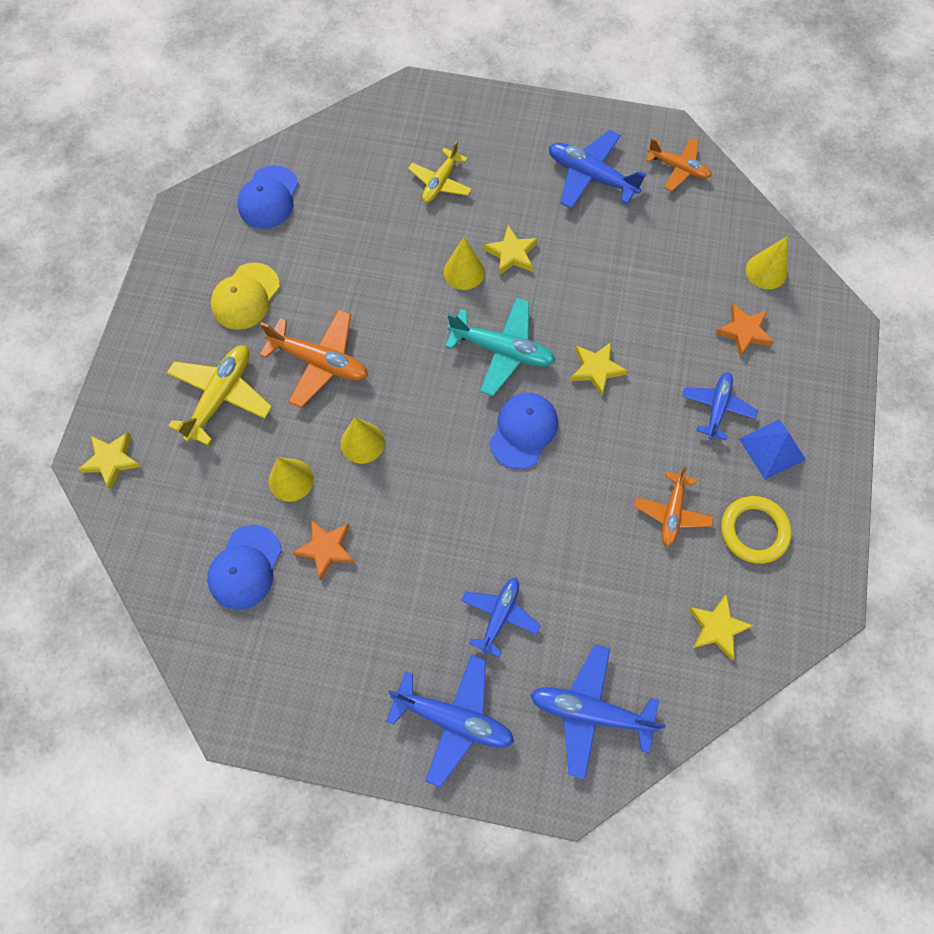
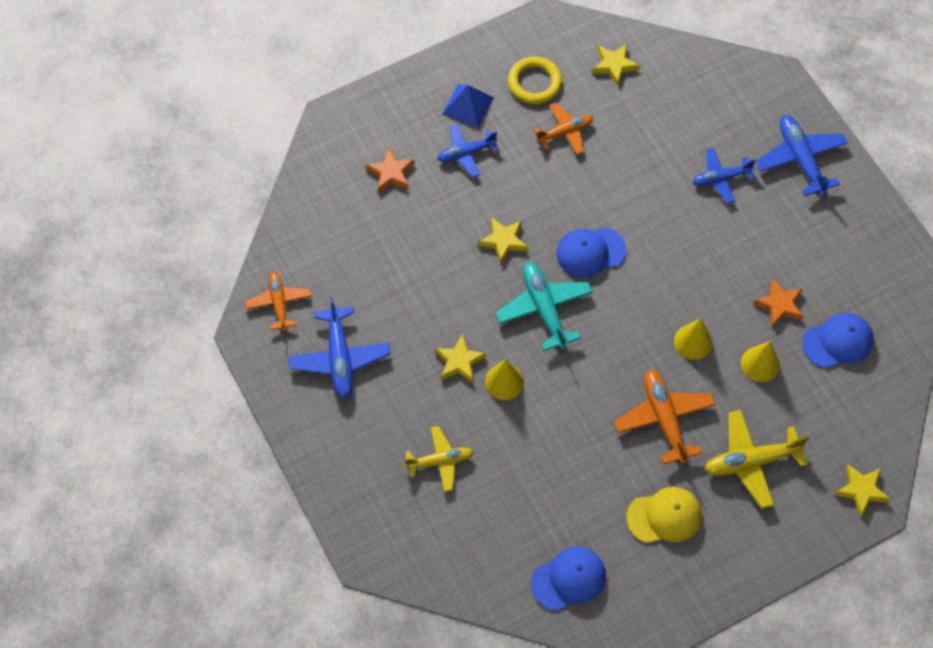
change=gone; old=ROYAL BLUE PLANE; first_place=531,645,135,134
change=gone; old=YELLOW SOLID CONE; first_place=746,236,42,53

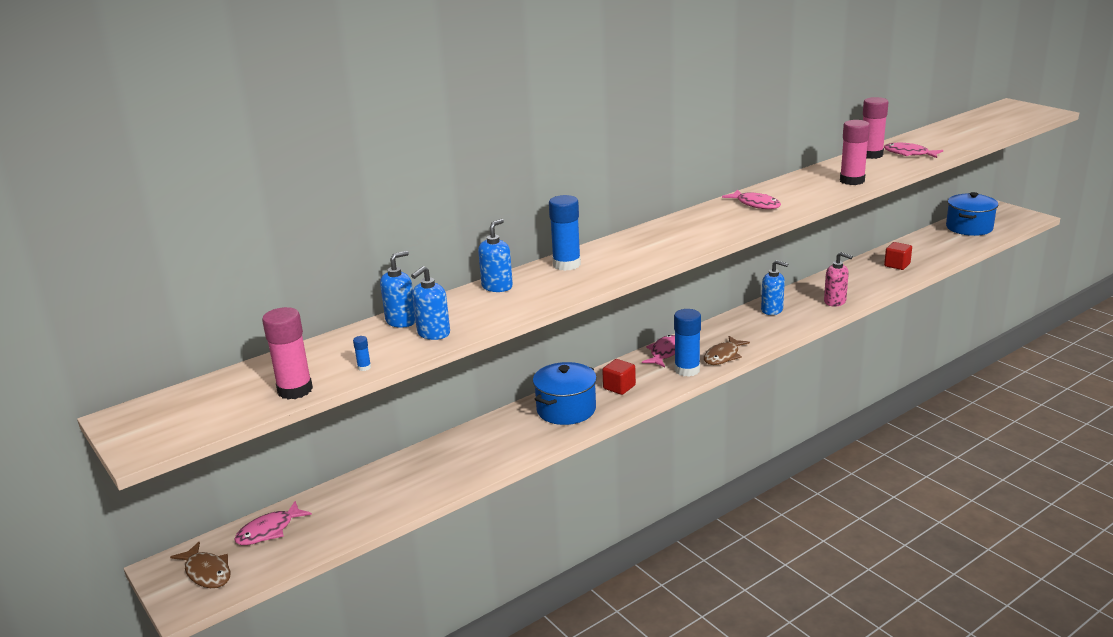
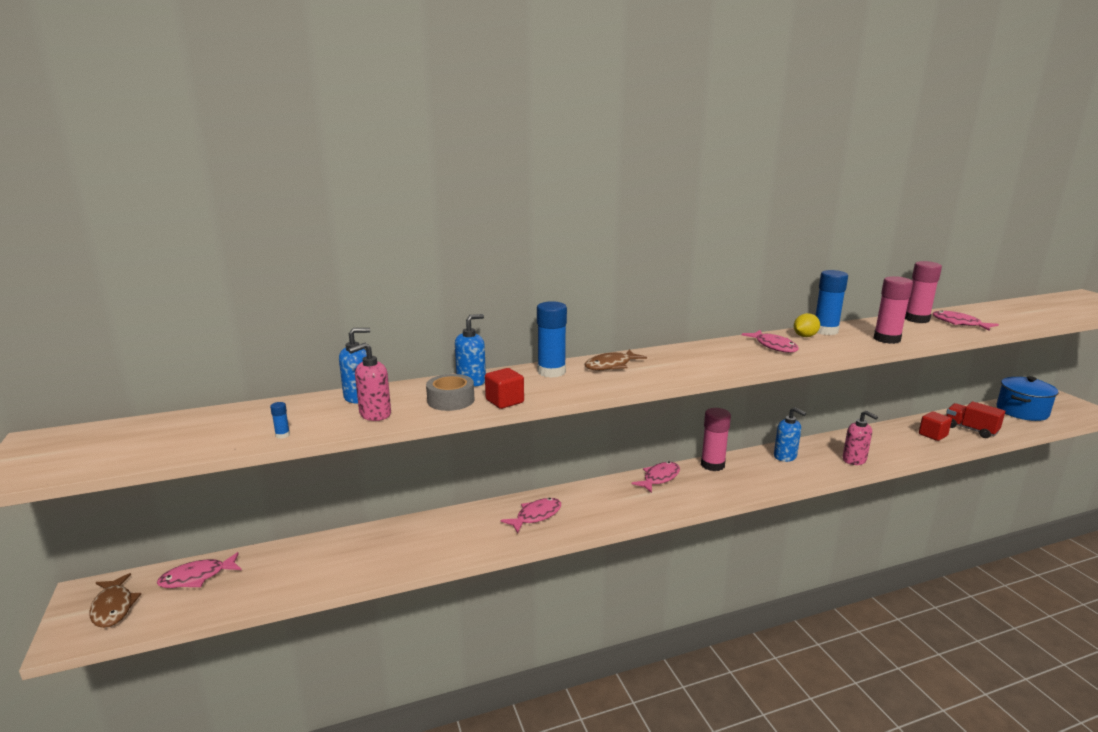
change=new; new=ASH-GREY TAPE; second_place=426,374,48,37
change=new; new=YELLOW TOY LEMON; second_place=794,313,26,24
change=new; new=CRIMSON TRUCK; second_place=946,401,59,37
change=shifted; old=ROSE-PINK GLUE; first_place=262,307,51,93; second_place=701,408,30,63
change=shifted; old=CRIMSON CUBE; first_place=602,359,34,36; second_place=485,368,39,41
change=shifted; old=ROYAL BLUE GLUE; first_place=674,309,27,68; second_place=815,270,33,65
change=shifted; old=RUSSET FISH FIGURE; first_place=704,336,46,29; second_place=585,349,62,22
change=swapped; old=ROYAL BLUE STOCKPOT; new=ROSE-PINK FISH FIGURE; first_place=533,362,64,63; second_place=501,498,60,35
change=repainted; old=ROYAL BLUE PUMP BOTTLE; new=ROSE-PINK PUMP BOTTLE; first_place=411,266,39,74; second_place=348,343,43,78

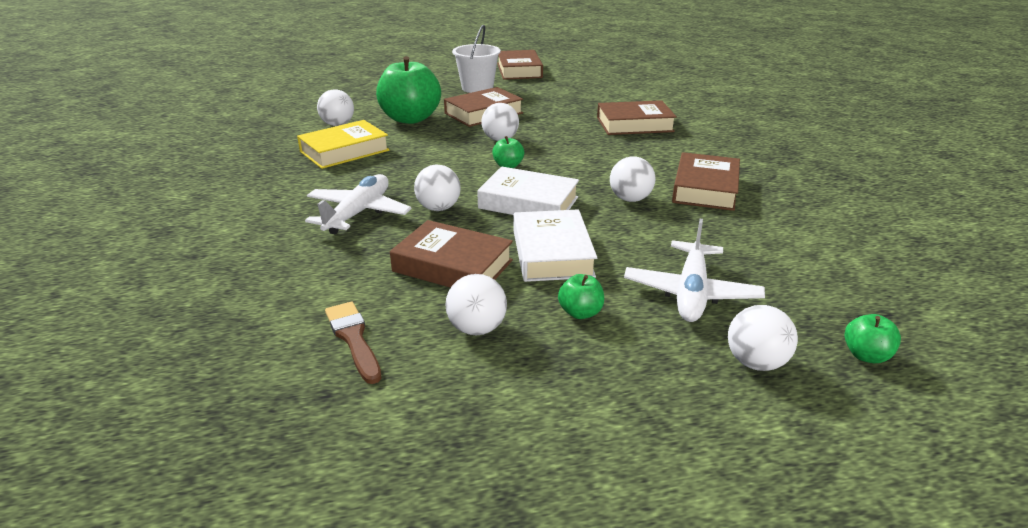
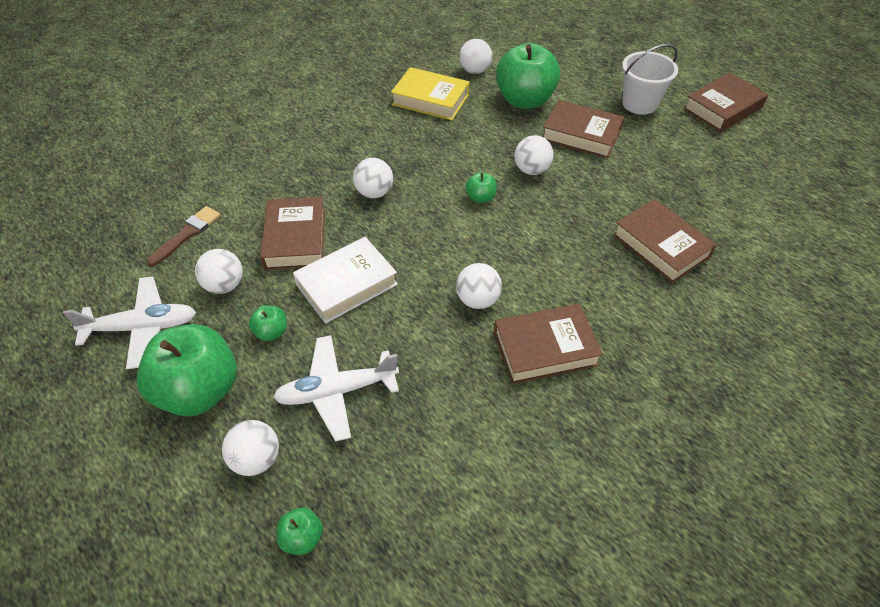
change=gone; old=WHITE BOOK; first_place=477,167,102,48
change=new; new=LEAF-GREEN APPLE; second_place=137,324,100,93
change=shifted; old=WHITE PLANE; first_place=305,174,107,60; second_place=63,276,133,93

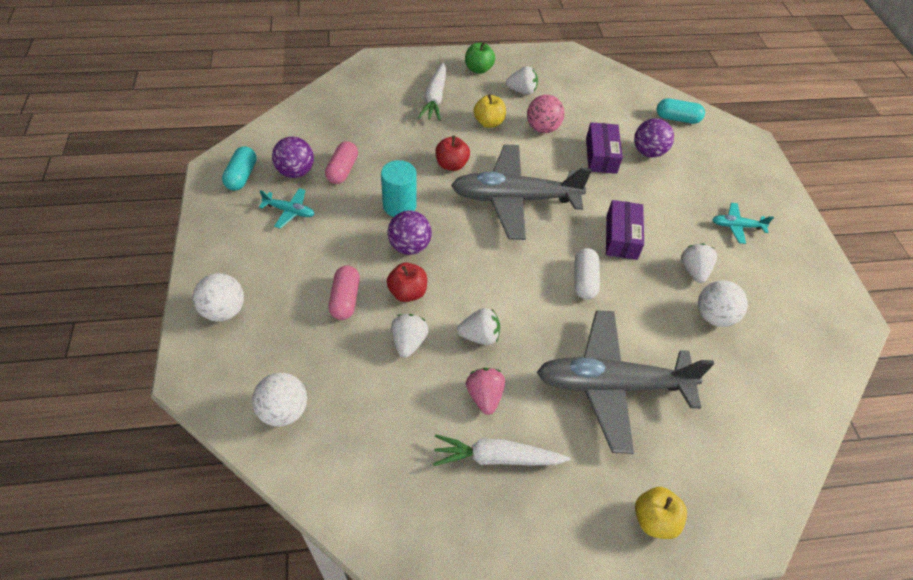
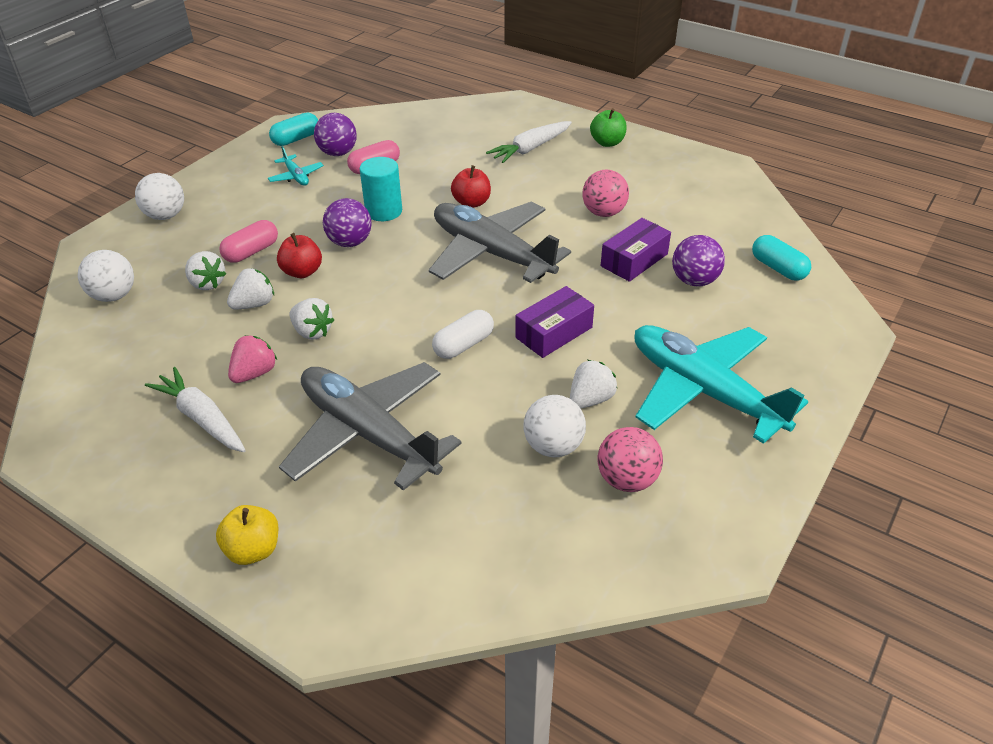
change=gone; old=YELLOW APPLE; first_place=474,94,32,34
change=new; new=ROSE-PINK BALL; second_place=598,427,65,65
change=shifted; old=WHITE TOY STRAWBERRY; first_place=506,66,32,29; second_place=185,251,41,39
change=scaled; old=TURQUOISE PLANE; first_place=712,203,62,41; second_place=634,325,174,119; factor=2.41

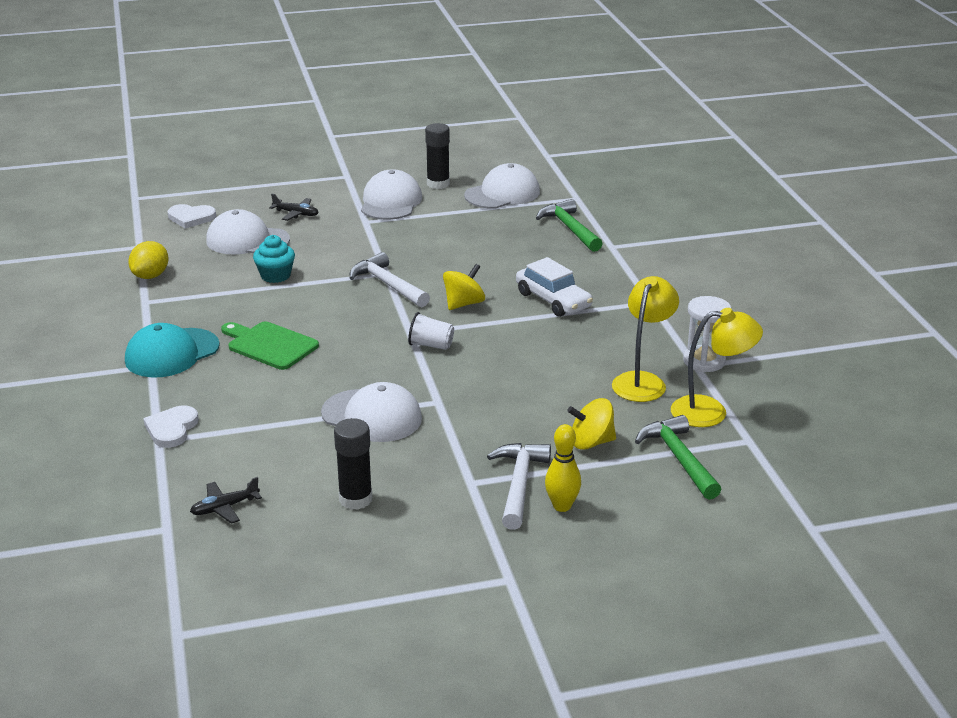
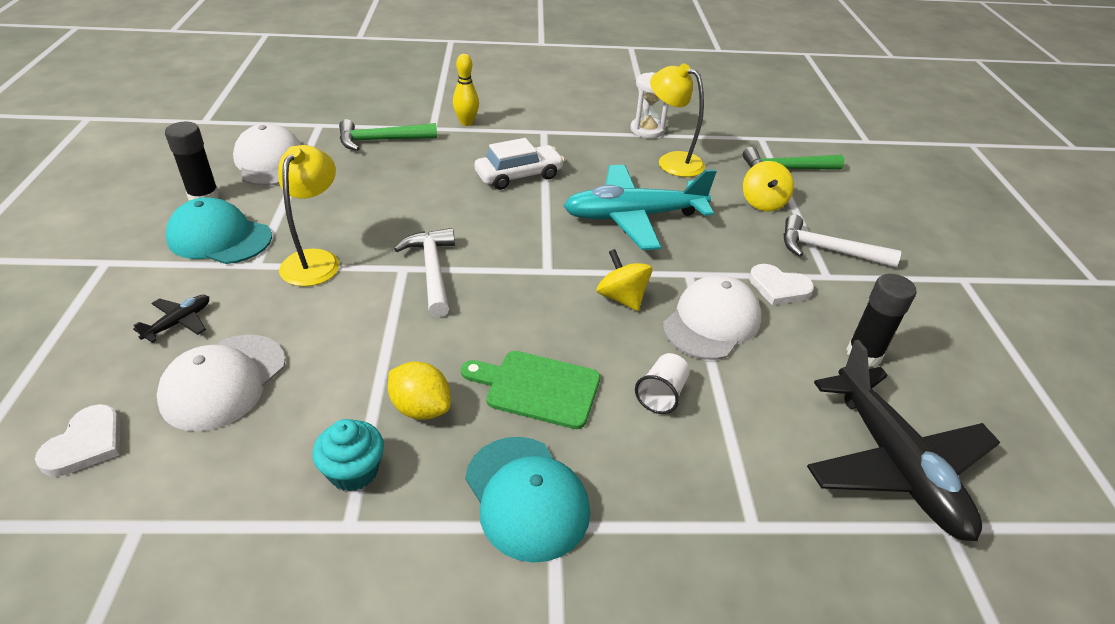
change=new; new=TURQUOISE PLANE; second_place=564,165,153,85
change=shifted; old=YELLOW TOY LEMON; first_place=128,241,41,38; second_place=388,362,63,58
change=shifted; old=WHITE HEART; first_place=144,405,55,43; second_place=749,264,65,41
change=shifted; old=TURQUOISE FAIRY CAKE; first_place=253,235,42,48; second_place=313,419,71,72
change=shifted; old=WHITE CUP; first_place=408,312,46,38; second_place=635,353,55,61
change=shifted; old=YELLOW SPINNING TOP; first_place=443,264,42,46; second_place=597,249,55,62
change=shifted; old=YELLOW SKITTLE; first_place=545,424,36,88; second_place=453,54,26,72
change=shifted; old=YELLOW LAMP; first_place=671,308,92,119; second_place=278,145,61,142
change=repainted; old=WHITE PEAKED CAP; new=TURQUOISE PEAKED CAP; first_place=361,169,61,51; second_place=165,197,107,67
change=rotated; old=LEAF-GREEN CHOPPING BOARD; first_place=221,322,98,48; second_place=461,351,139,78; degrees=60
change=rotated; old=WHITE CLAW HAMMER; first_place=350,252,80,55; second_place=394,228,61,89; degrees=105
change=scaled; old=BLACK PLANE; first_place=190,477,72,47; second_place=807,340,193,201; factor=2.42

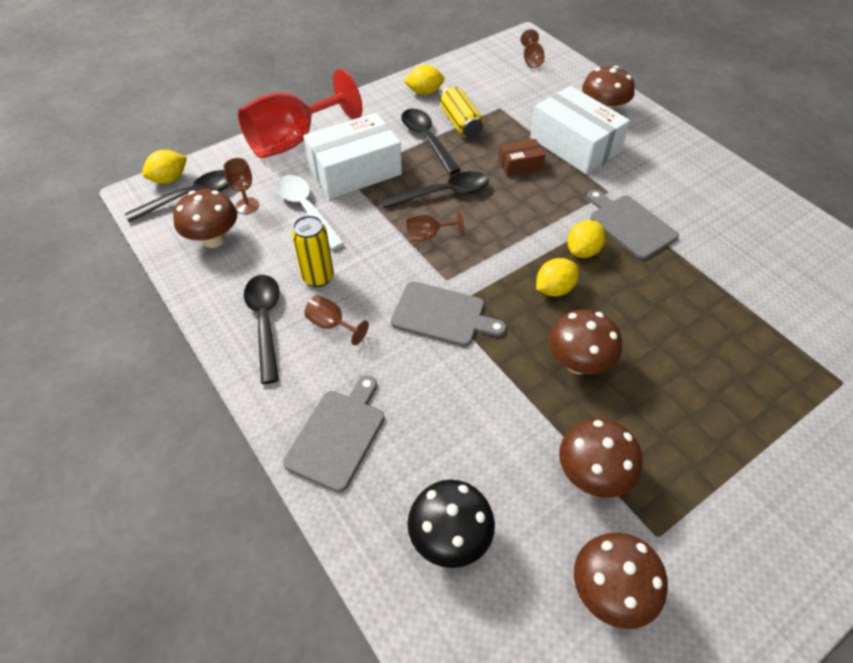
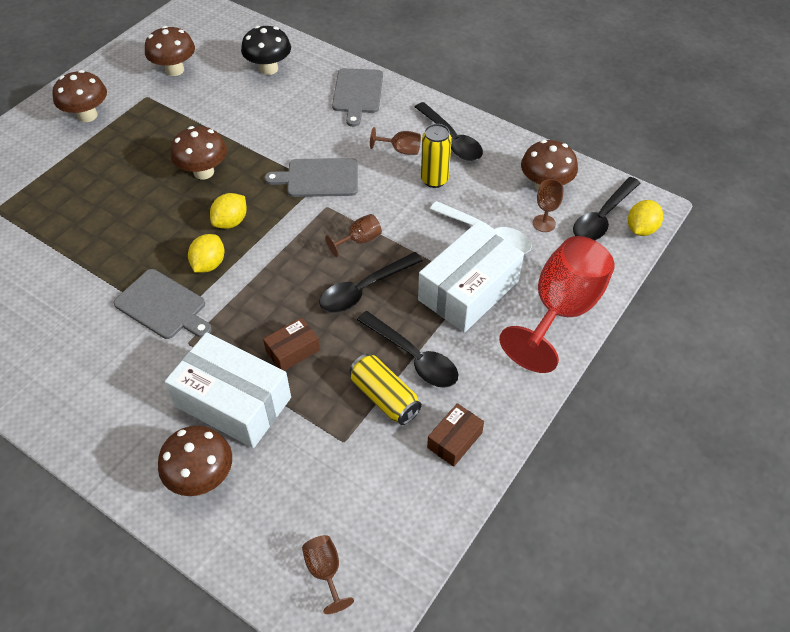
change=shifted; old=RUSSET MUSHROOM; first_place=559,418,83,80; second_place=52,70,55,52
change=swapped; old=YELLOW TOY LEMON; new=RUSSET PARCEL; first_place=404,65,41,30; second_place=427,403,57,64

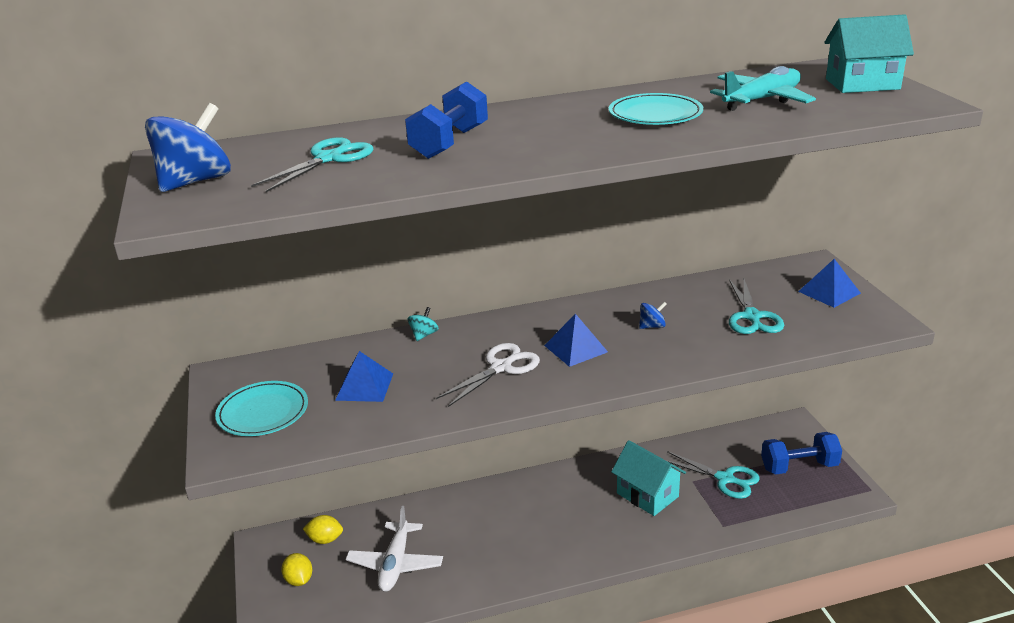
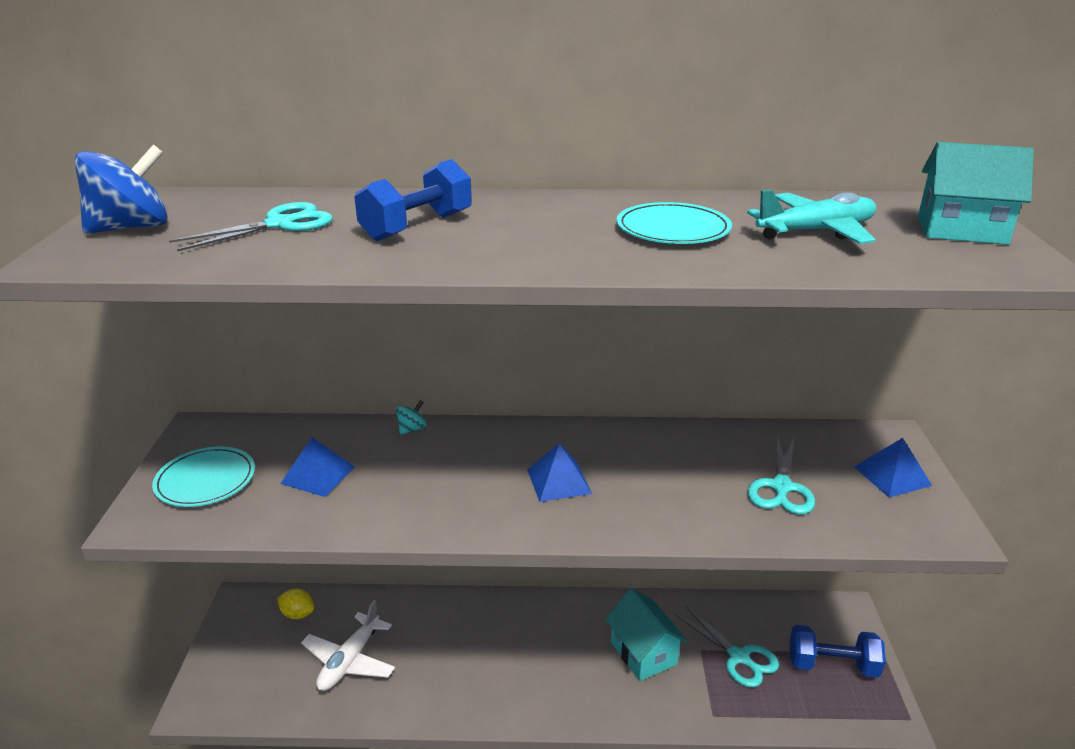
change=gone; old=YELLOW TOY LEMON; first_place=281,553,31,33
change=gone; old=WHITE SHEARS; first_place=436,343,104,64
change=gone; old=ROYAL BLUE SPINNING TOP; first_place=639,301,28,28

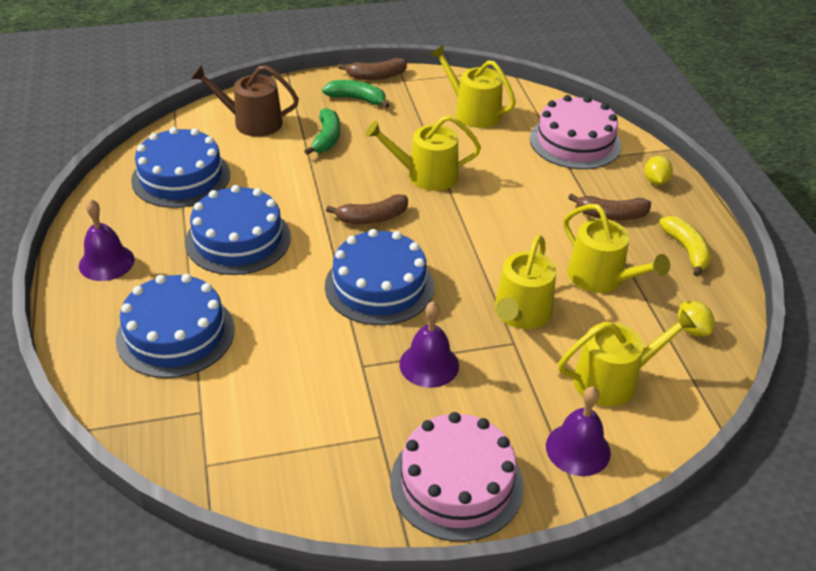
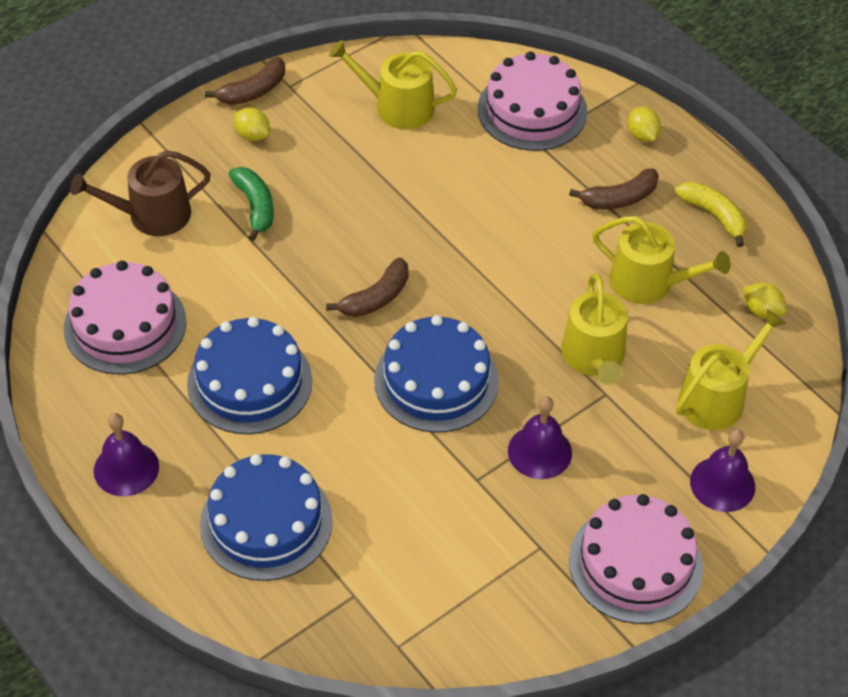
change=gone; old=YELLOW SPRINKLING CAN; first_place=365,115,116,76
change=swapped; old=LEAF-GREEN BANANA FRUIT; new=YELLOW TOY LEMON; first_place=322,80,68,28; second_place=234,108,36,33
change=repainted; old=ROYAL BLUE GATEAU; new=ROSE-PINK GATEAU; first_place=131,127,99,81; second_place=64,261,123,114

